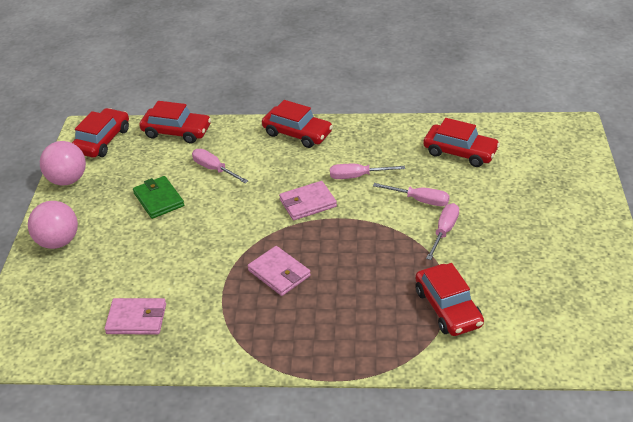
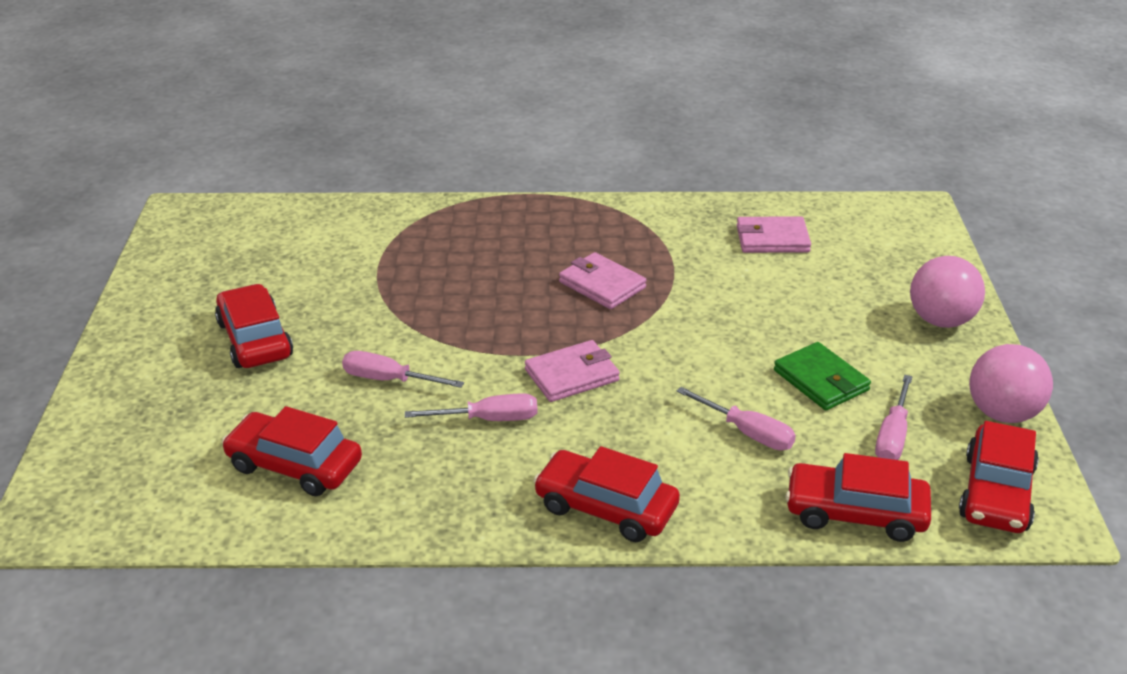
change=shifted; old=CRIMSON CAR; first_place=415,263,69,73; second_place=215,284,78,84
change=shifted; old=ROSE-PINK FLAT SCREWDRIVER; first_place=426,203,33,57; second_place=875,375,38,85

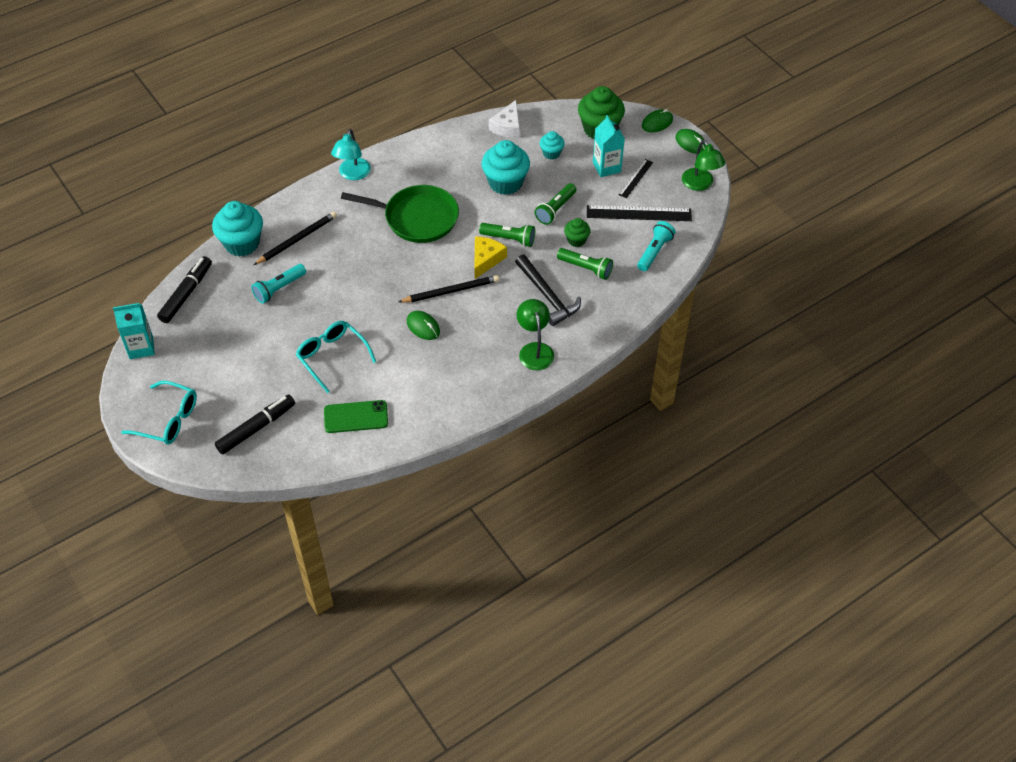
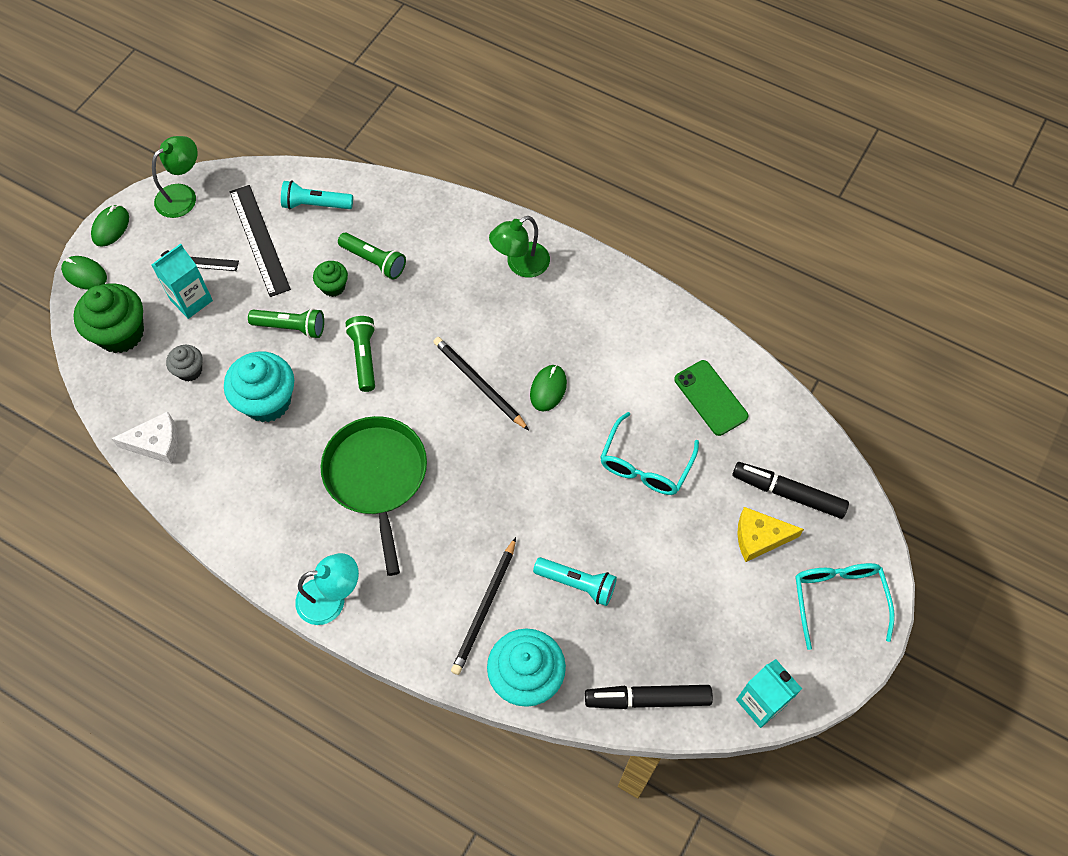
change=gone; old=BLACK CLAW HAMMER; first_place=515,254,66,72
change=shifted; old=YELLOW CHEESE WEDGE; first_place=474,236,33,43; second_place=737,507,67,55
change=repainted; old=TURQUOISE FAIRY CAKE; new=ASH-GREY FAIRY CAKE; first_place=540,131,25,29; second_place=166,345,37,37
change=rotated; old=BLACK LEAD PENCIL; first_place=254,212,83,53; second_place=451,537,65,138; degrees=-90
change=rotated; old=LEAF-GREEN POCKET TORCH; first_place=557,248,56,32; second_place=338,233,68,47; degrees=120

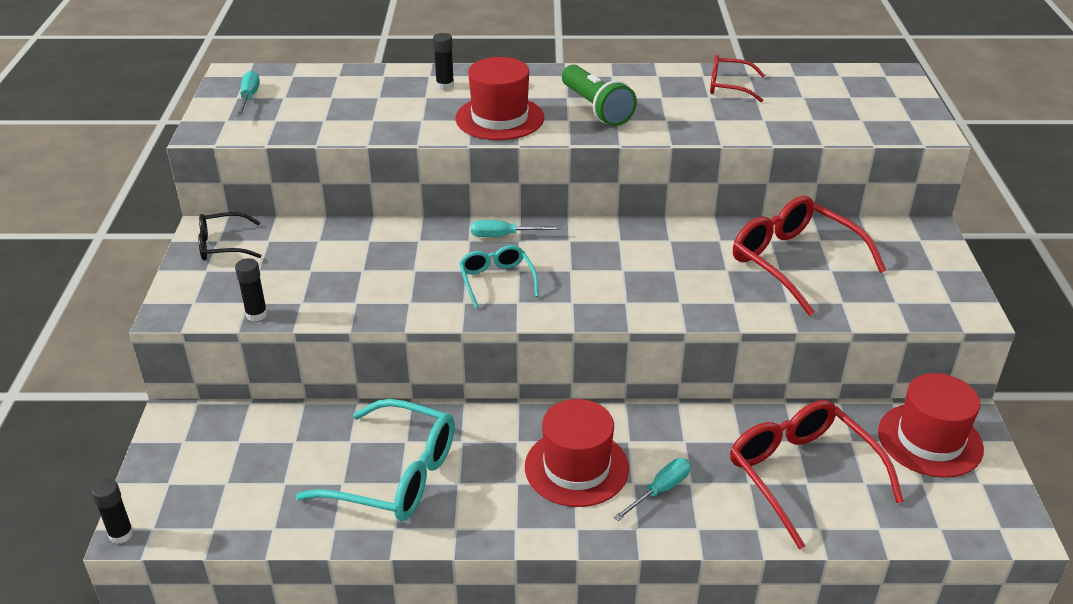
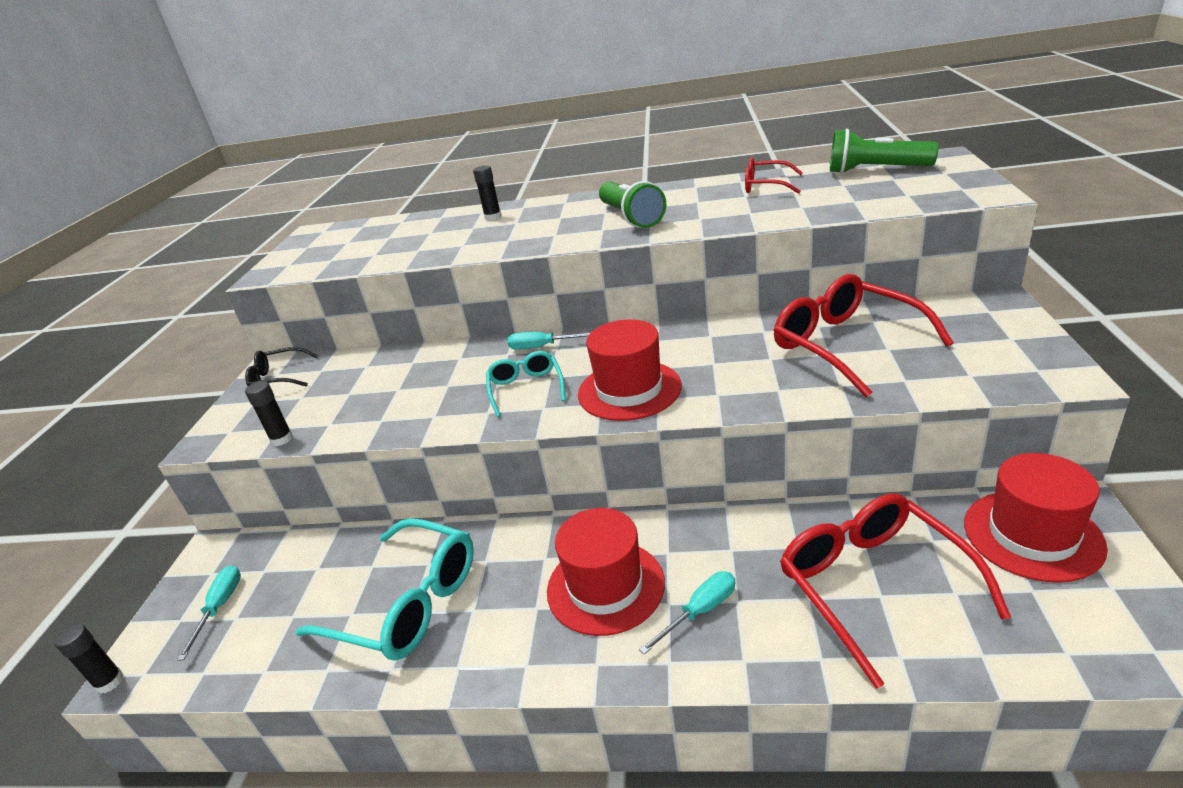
change=new; new=LEAF-GREEN POCKET TORCH; second_place=830,128,109,46
change=shifted; old=TURQUOISE FLAT SCREWDRIVER; first_place=237,71,23,45; second_place=177,565,64,96
change=shifted; old=CRIMSON TALL HAT; first_place=455,57,89,83; second_place=578,319,104,102

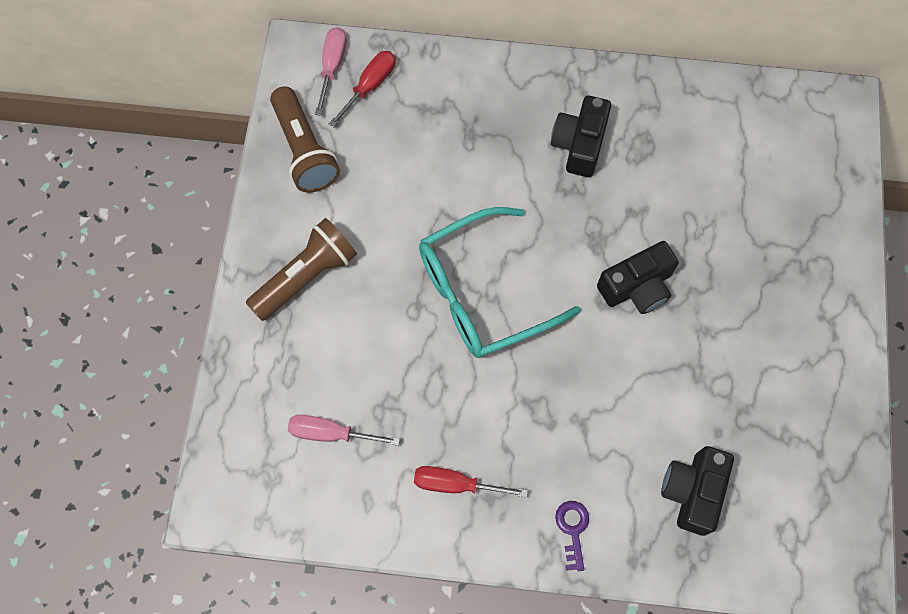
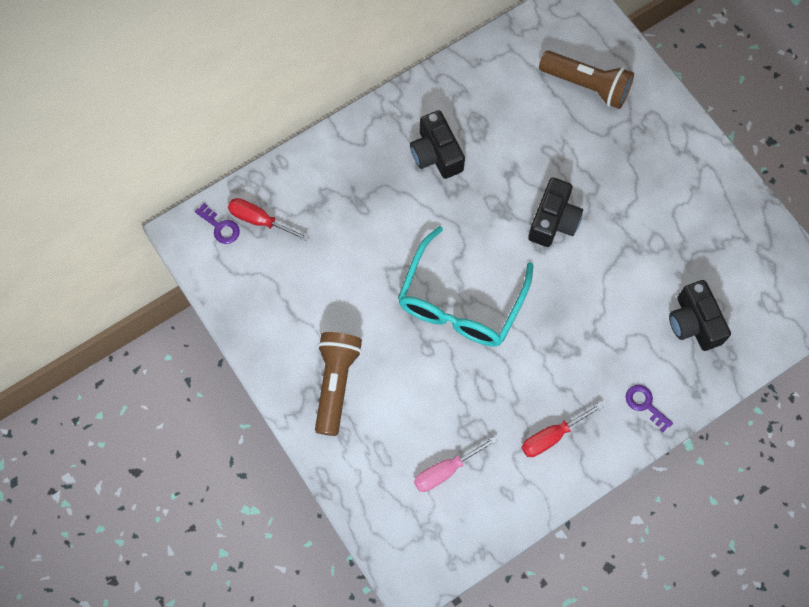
change=shifted; old=RUSSET POCKET TORCH; first_place=270,86,70,106; second_place=539,51,95,58
change=swapped; old=ROSE-PINK FLAT SCREWDRIVER; new=PURPLE KEY; first_place=315,27,31,89; second_place=195,203,45,41
change=rotated; old=CRIMSON FLAT SCREWDRIVER; first_place=329,51,67,76; second_place=228,198,81,43; degrees=-60

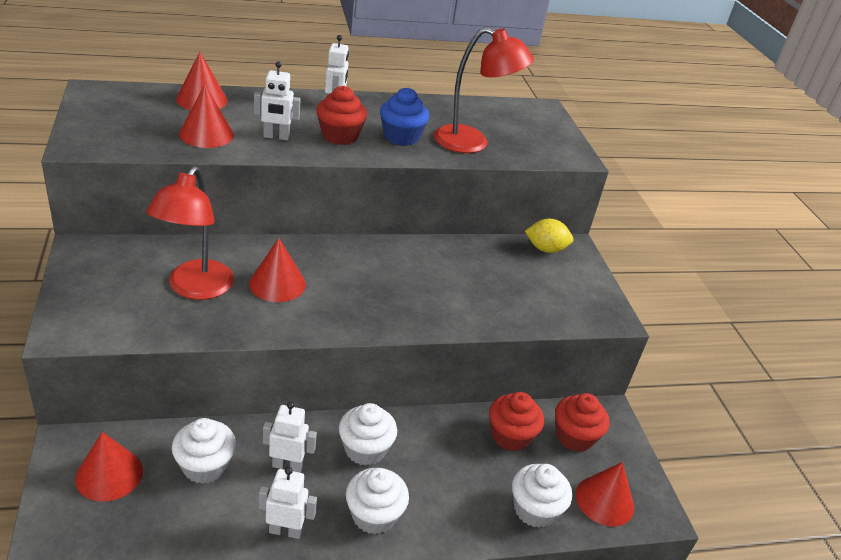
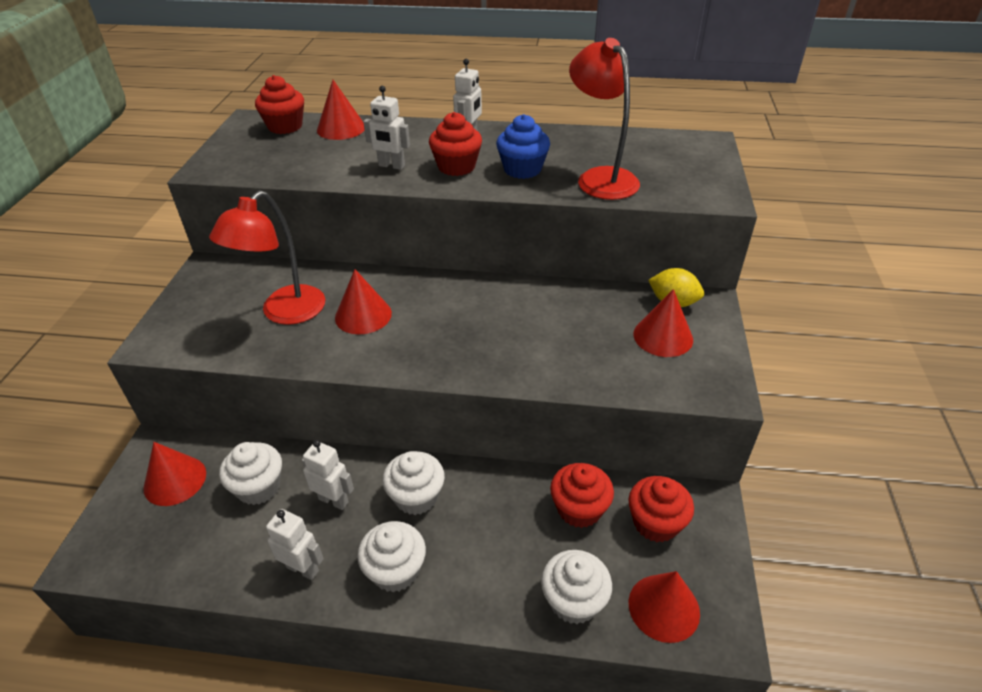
change=new; new=CRIMSON FAIRY CAKE; second_place=255,75,49,59
change=shifted; old=CRIMSON SOLID CONE; first_place=179,84,55,64; second_place=633,289,60,68
change=rotated; old=CRIMSON LAMP; first_place=434,27,100,126; second_place=569,38,71,162; degrees=-150

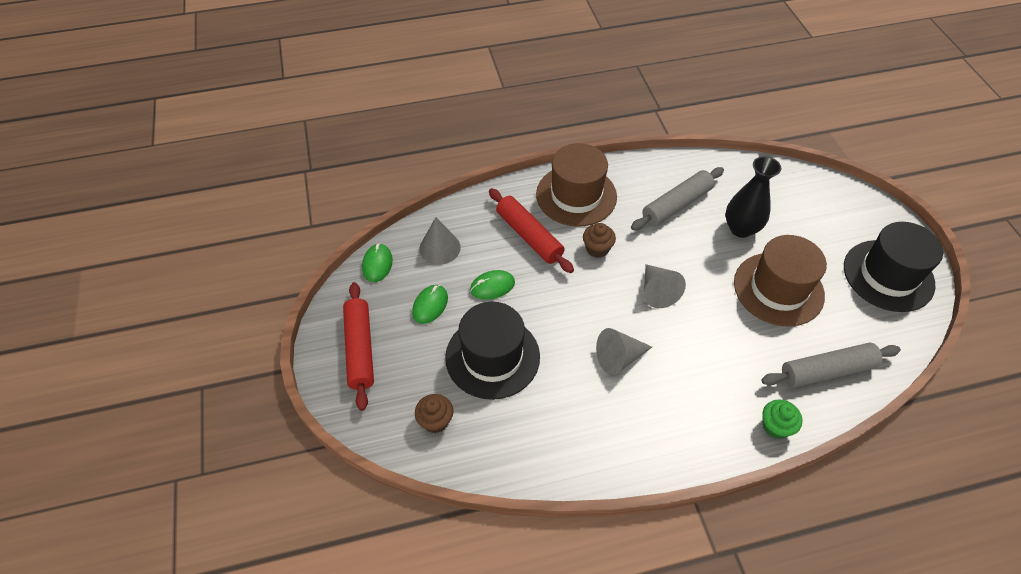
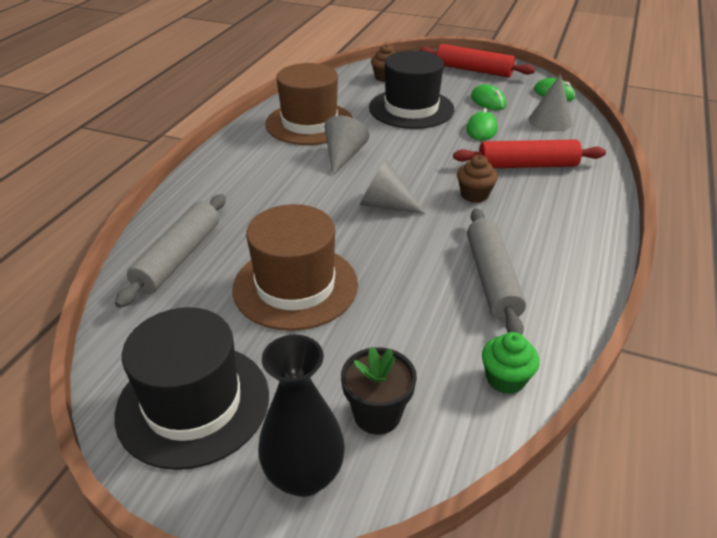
change=new; new=BLACK PLANT POT; second_place=341,346,76,89
change=shifted; old=RUSSET TALL HAT; first_place=536,143,81,84; second_place=265,63,88,82
change=shifted; old=BLACK VASE; first_place=726,156,55,82; second_place=258,334,87,163
change=shifted; old=LEAF-GREEN FAIRY CAKE; first_place=762,399,40,40; second_place=482,332,58,62

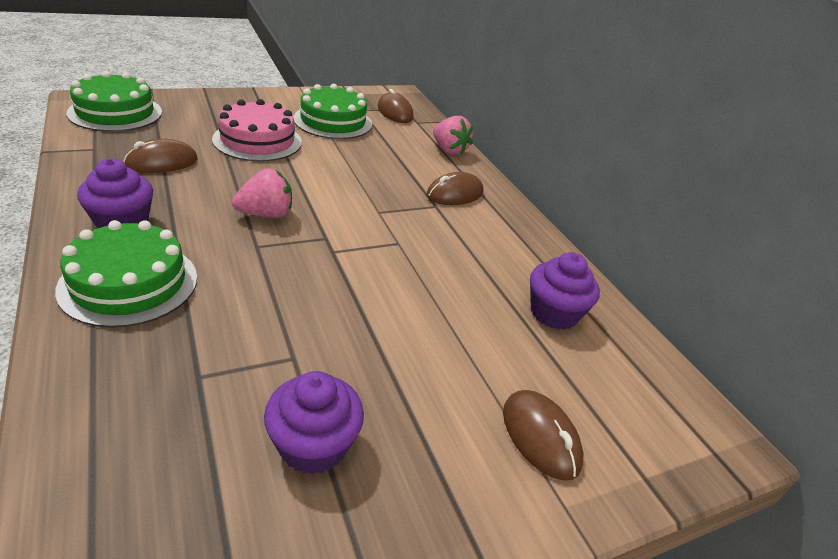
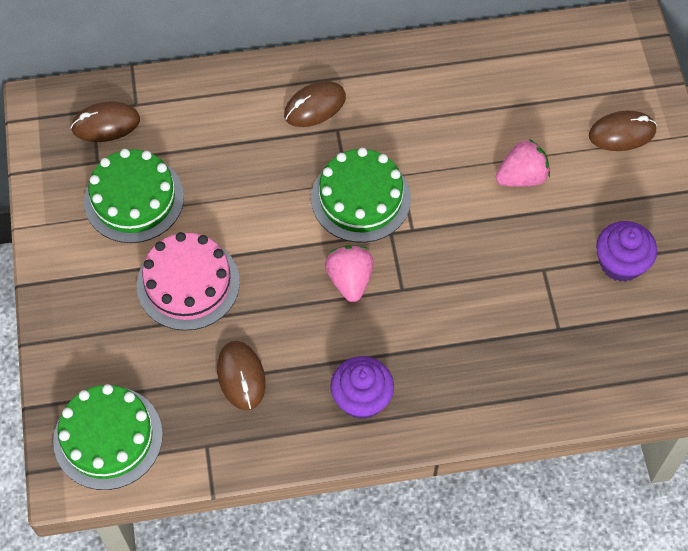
change=gone; old=PURPLE FAIRY CAKE; first_place=530,252,70,78
change=shifted; old=LEAF-GREEN GATEAU; first_place=55,220,142,108; second_place=311,148,100,95
change=shifted; old=ROSE-PINK TOY STRAWBERRY; first_place=433,116,40,39; second_place=496,139,54,48
change=rotated; old=RUSSET COMPUTER MOUSE; first_place=427,172,57,33; second_place=284,81,62,46; degrees=75

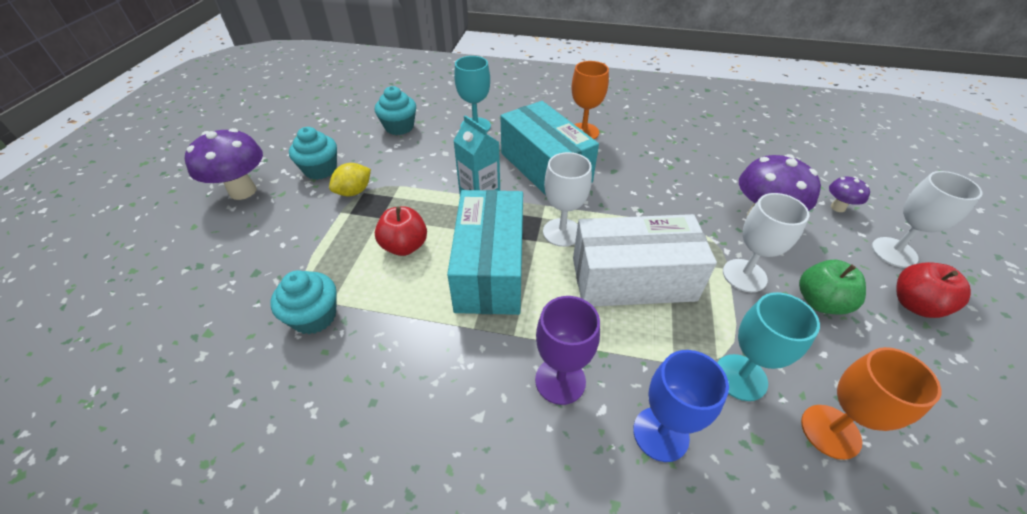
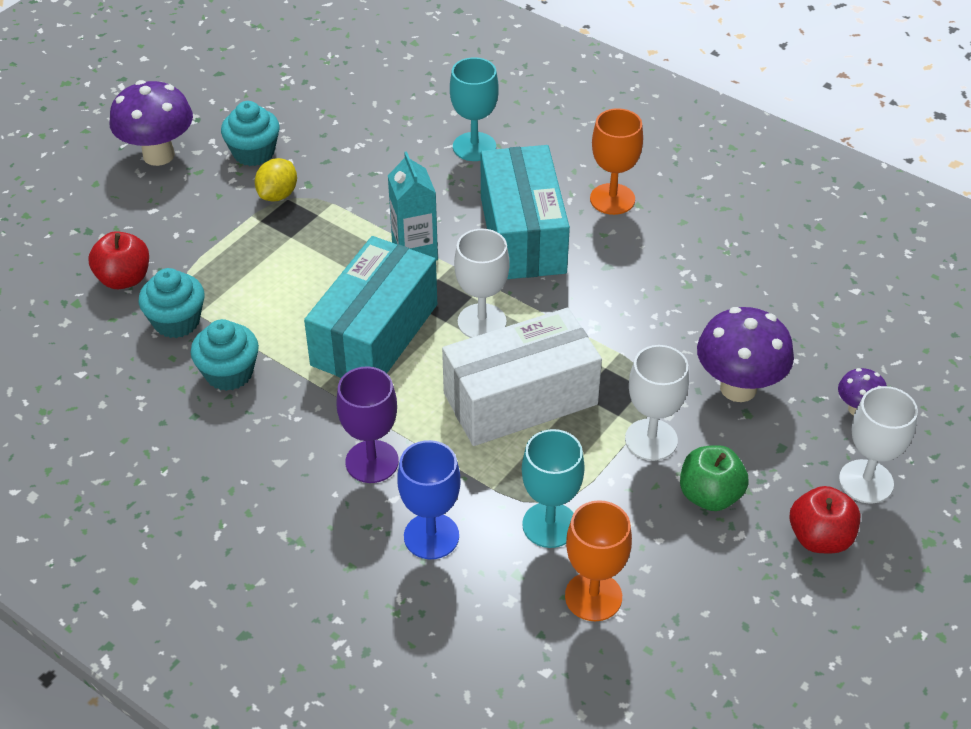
change=shifted; old=TURQUOISE FAIRY CAKE; first_place=375,86,41,49; second_place=191,319,68,72
change=shifted; old=CRIMSON APPLE; first_place=375,206,52,50; second_place=88,231,61,58
change=rotated; old=YELLOW TOY LEMON; first_place=329,163,42,33; second_place=255,158,42,43; degrees=-45
change=rotated; old=WHITE PARCEL; first_place=573,214,144,93; second_place=442,308,160,138; degrees=-45

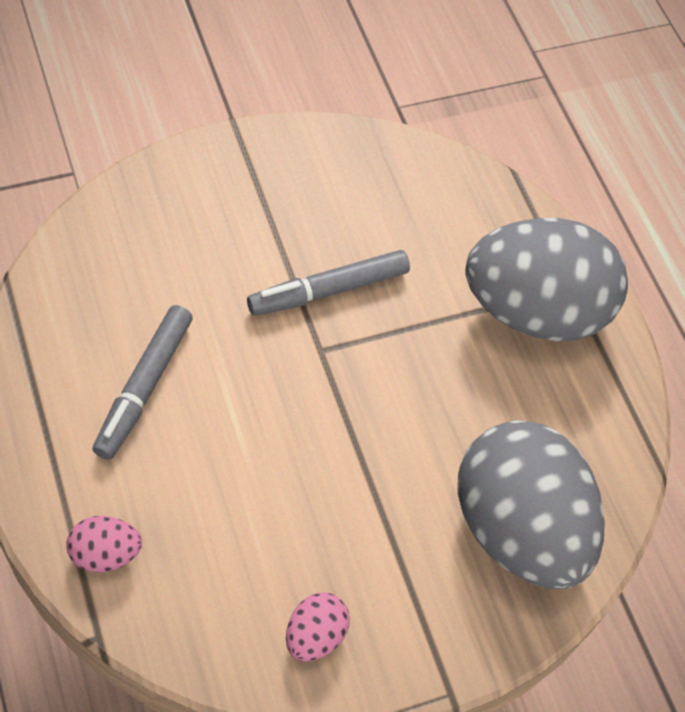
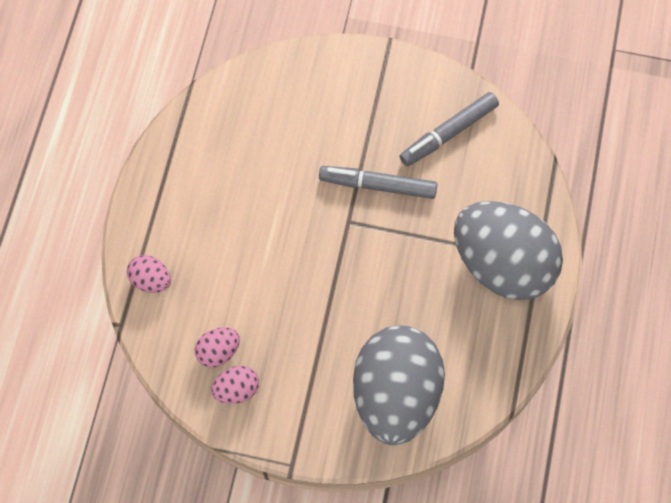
change=new; new=ROSE-PINK EGG SHAPE; second_place=195,327,45,41
change=shifted; old=ASH-GREY MARKER; first_place=92,305,101,155; second_place=400,92,99,74

